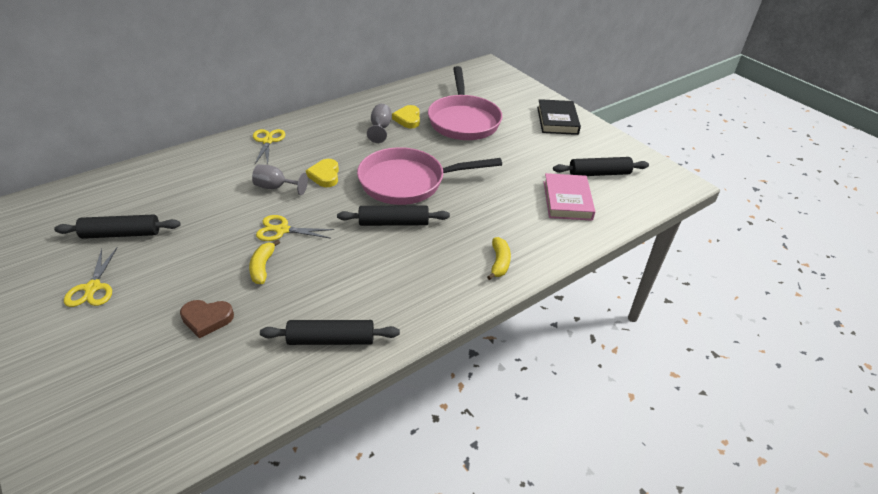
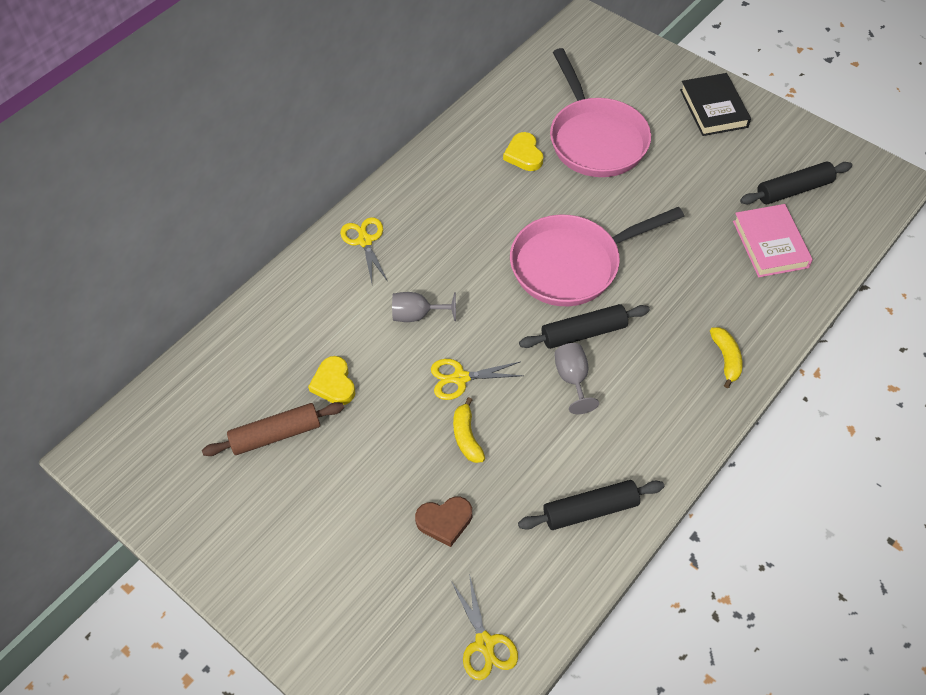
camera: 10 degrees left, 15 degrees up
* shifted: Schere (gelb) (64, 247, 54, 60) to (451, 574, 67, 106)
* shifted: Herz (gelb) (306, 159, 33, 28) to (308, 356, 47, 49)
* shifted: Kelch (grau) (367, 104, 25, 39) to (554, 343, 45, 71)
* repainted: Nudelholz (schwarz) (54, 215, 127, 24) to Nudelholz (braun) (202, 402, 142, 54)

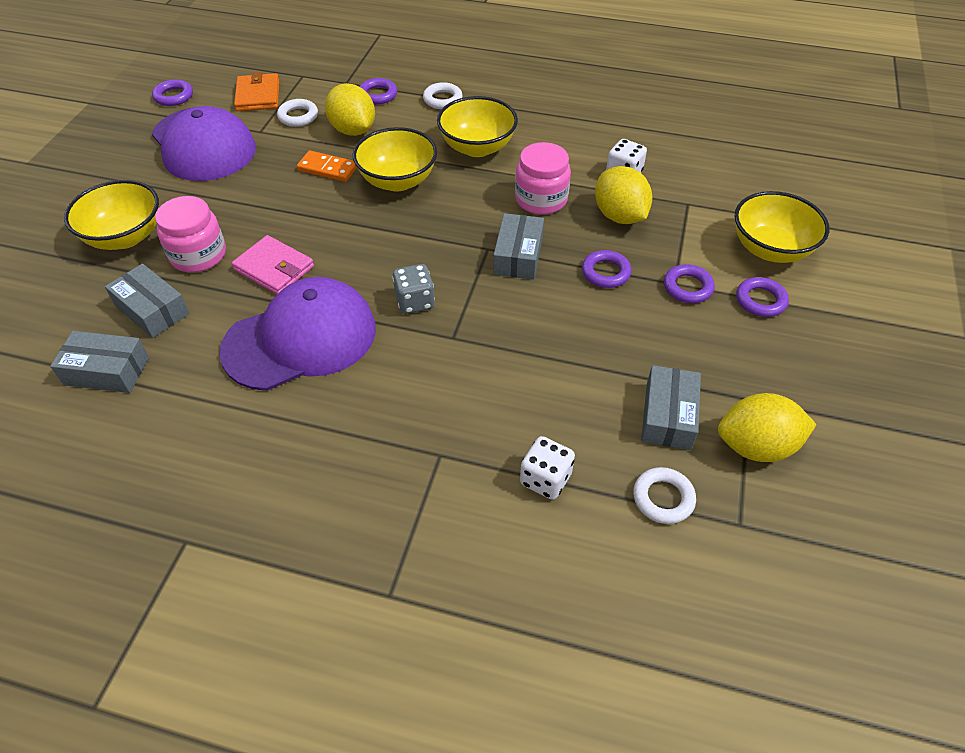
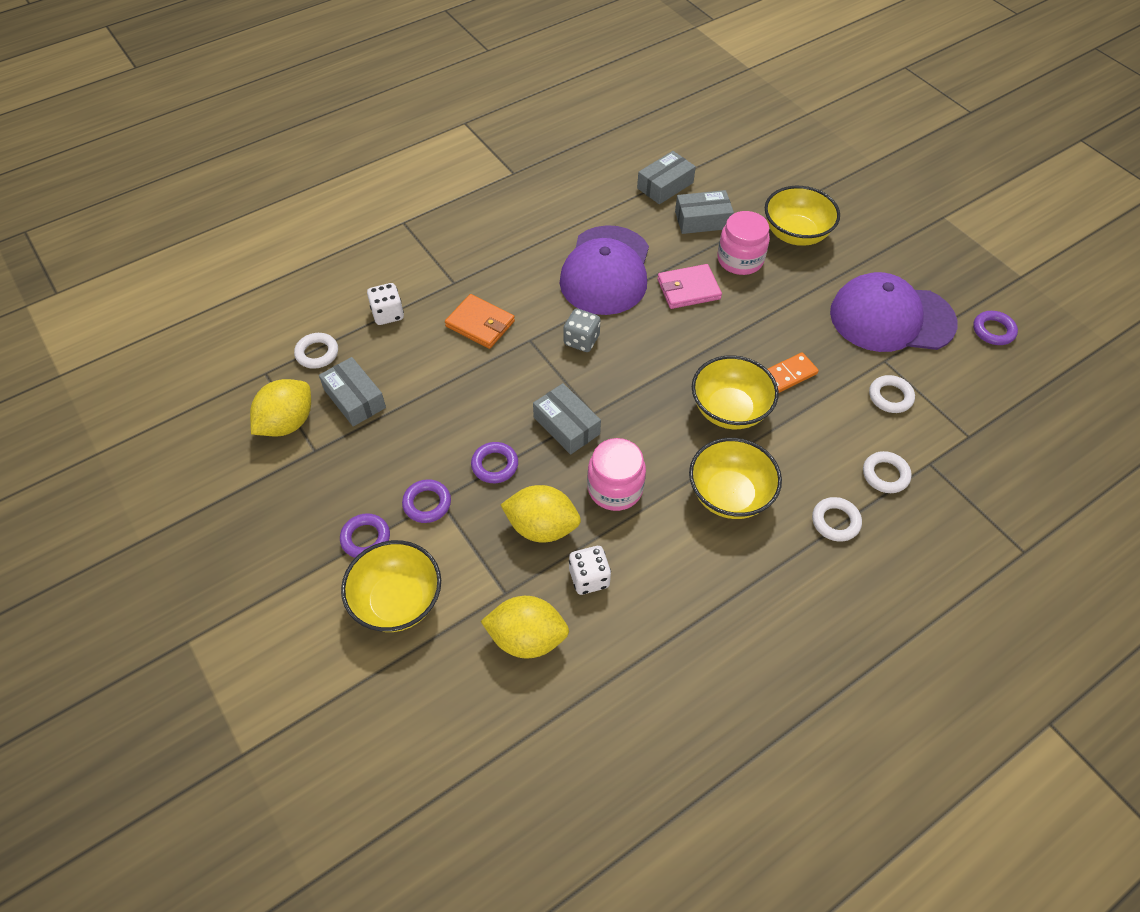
camera: 130 degrees right, 5 degrees up
* shifted: Geldbörse (orange) (234, 72, 45, 39) to (445, 294, 70, 55)
* shifted: Zitrone (gelb) (325, 83, 50, 53) to (481, 596, 88, 62)
* repainted: Ring (lila) (359, 78, 38, 27) to Ring (weiß) (863, 451, 49, 42)

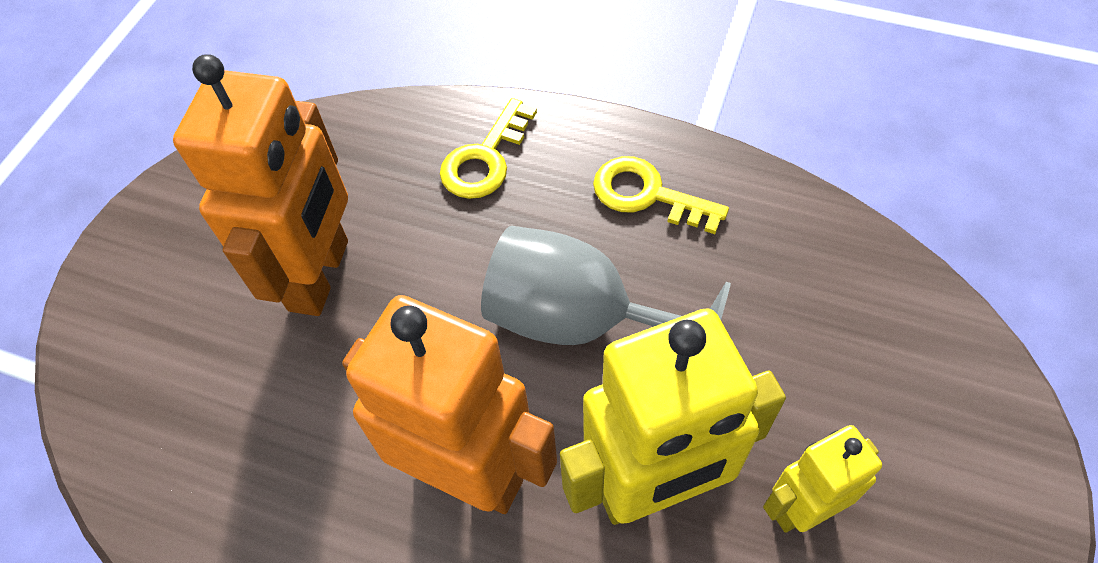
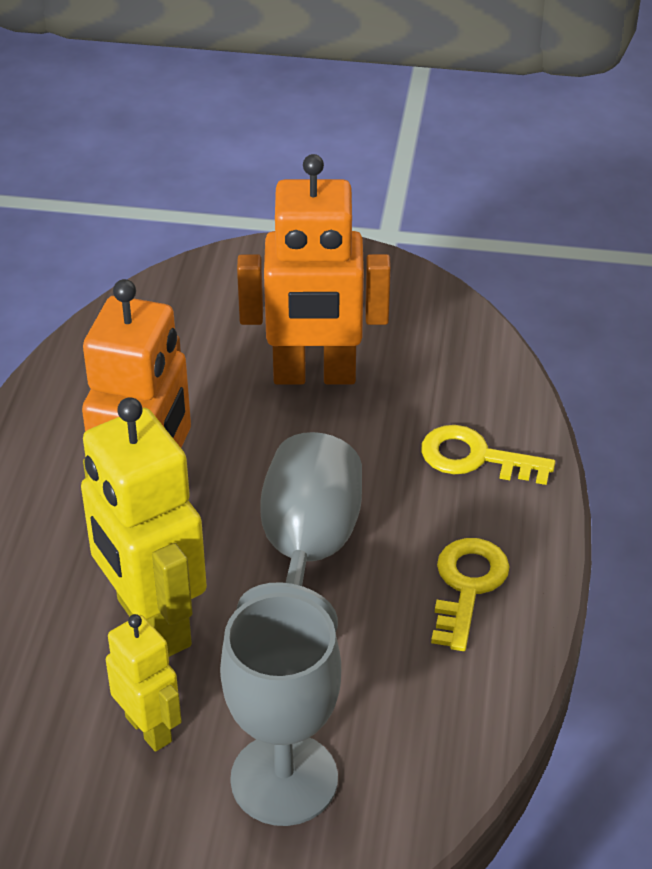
camera: 75 degrees right, 15 degrees down
* new: Kelch (grau) (220, 593, 121, 233)

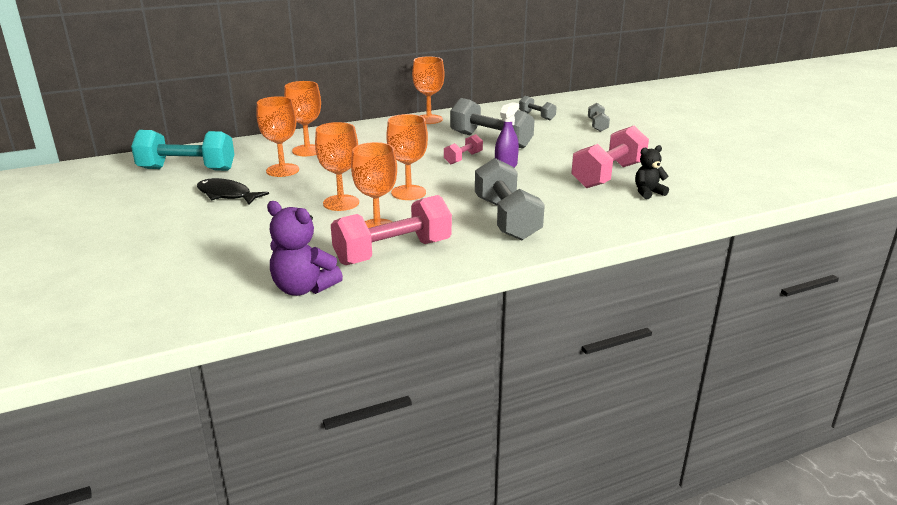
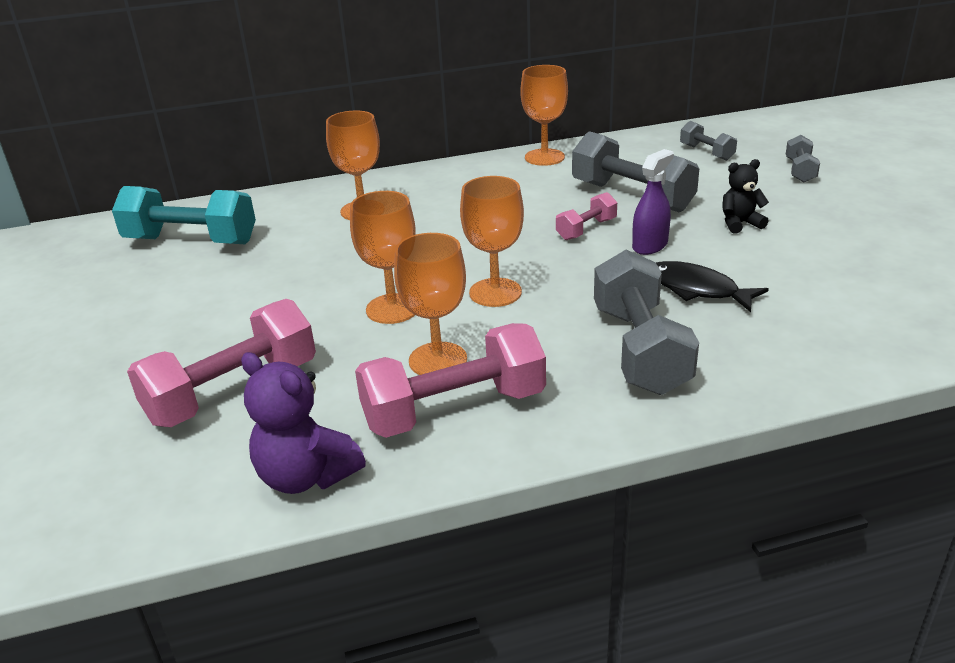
camera: 10 degrees right, 5 degrees up
* gone: Kelch (orange) (256, 96, 43, 81)
* shifted: Fisch (schwarz) (197, 178, 72, 27) to (656, 261, 113, 51)
* shifted: Hantel (rosa) (571, 126, 78, 62) to (127, 299, 189, 128)
* shifted: Teddybär (schwarz) (635, 145, 34, 54) to (722, 159, 47, 75)

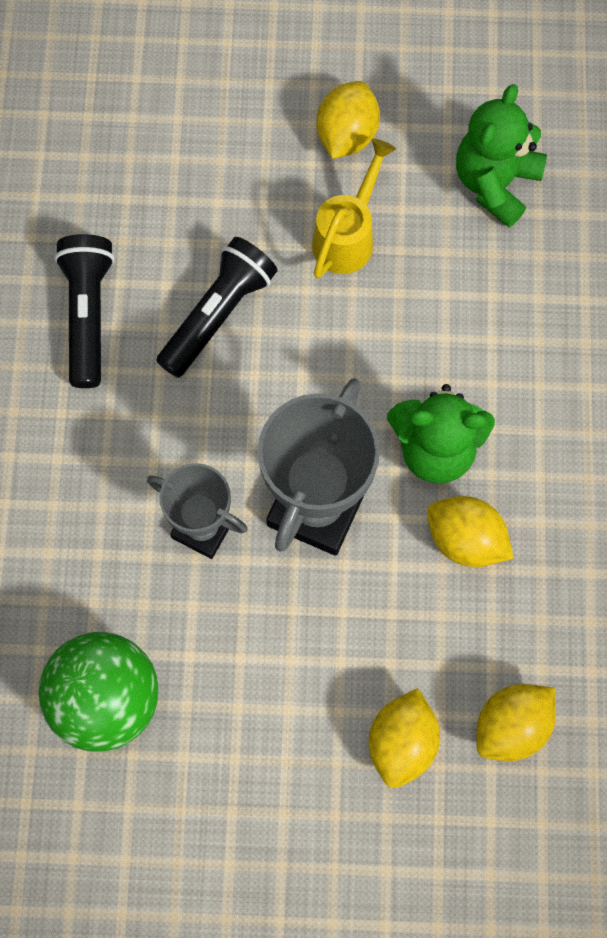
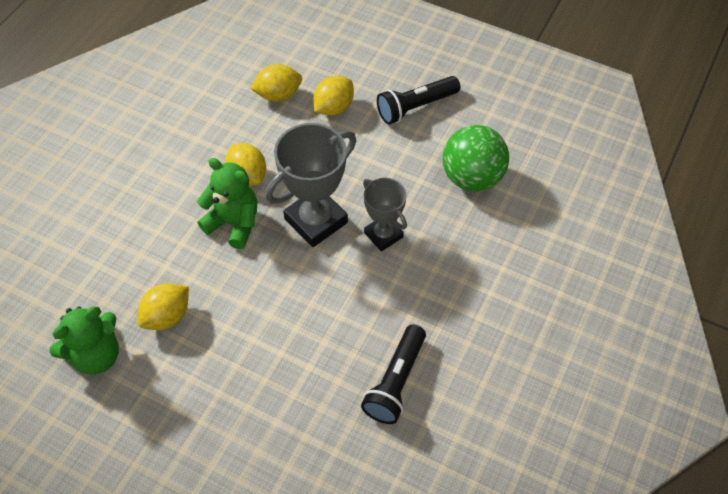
camera: 155 degrees left, 15 degrees down
* gone: Gießkanne (gelb) (312, 138, 84, 141)
* shifted: Taschenlampe (schwarz) (156, 237, 122, 141) to (377, 76, 84, 48)
* shifted: Zitrone (gelb) (317, 81, 63, 78) to (137, 283, 52, 47)

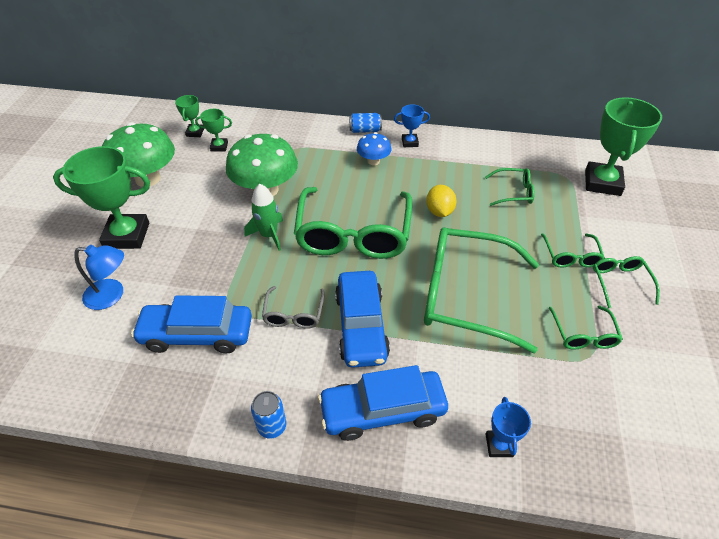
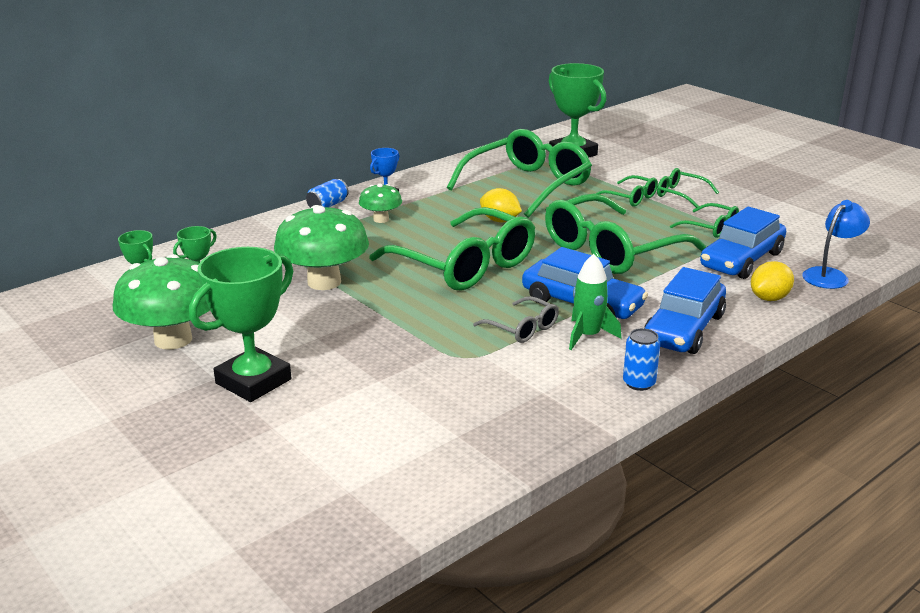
camera: 50 degrees left, 20 degrees down
* shifted: Lampe (blau) (74, 245, 50, 65) to (802, 200, 68, 89)
* shifted: Auto (blau) (131, 295, 121, 59) to (700, 206, 86, 73)
* shifted: Rakete (grün) (244, 184, 39, 67) to (569, 254, 52, 96)
* swapped: Pokal (blau) (486, 397, 45, 60) to Zitrone (gelb) (751, 261, 43, 40)
* repainted: Pilz (blau) (357, 132, 35, 33) to Pilz (grün) (359, 184, 43, 39)
* scaled: Brille (grün) (485, 168, 50, 38) = (447, 129, 145, 89) x2.18

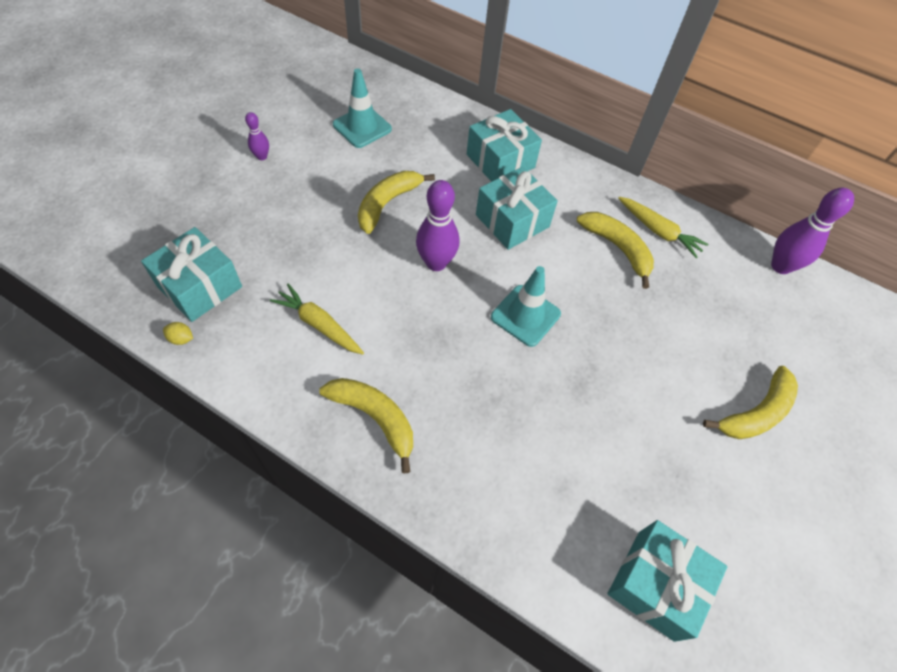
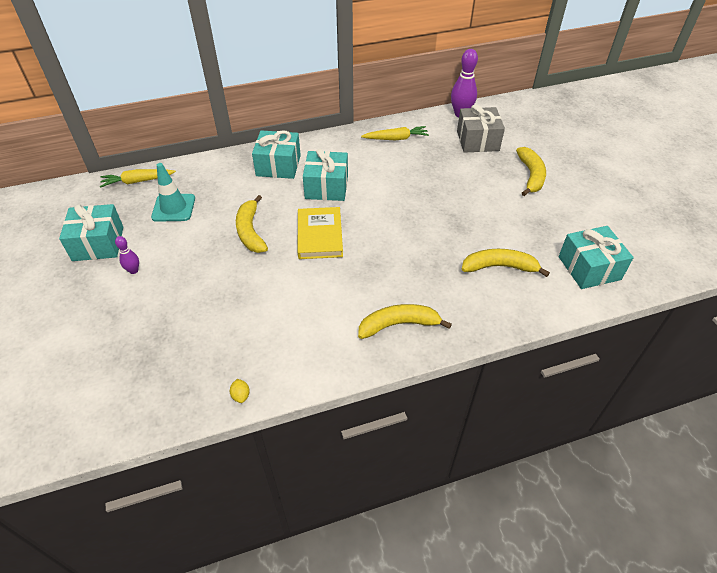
camera: 45 degrees left, 10 degrees down
* gone: Leitkegel (türkis) (491, 266, 70, 81)
* new: Geschenk (grau) (457, 104, 48, 49)
* shifted: Geschenk (türkis) (141, 227, 101, 95) to (59, 204, 64, 57)
* shifted: Karotte (gelb) (270, 284, 94, 71) to (100, 169, 76, 18)
* shifted: Banane (gelb) (577, 212, 77, 77) to (461, 249, 89, 28)
* swapped: Bowlingkegel (lila) (416, 180, 43, 91) to Buch (gelb) (298, 207, 45, 52)
* rotated: Zitrone (gelb) (163, 322, 30, 23) = (230, 379, 20, 24) 75 degrees counterclockwise

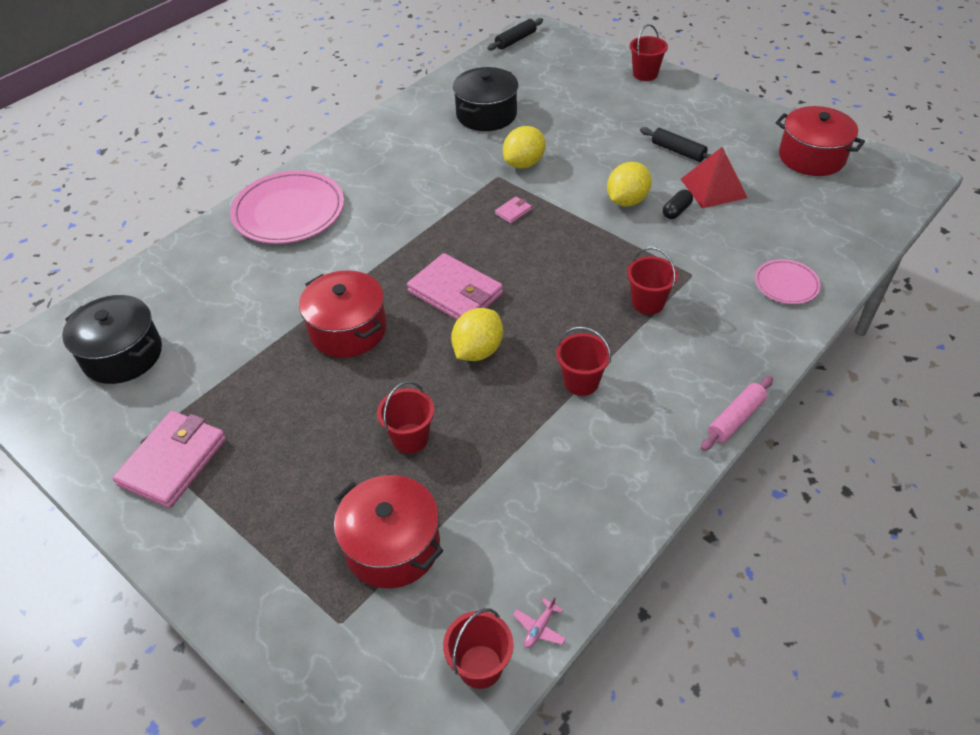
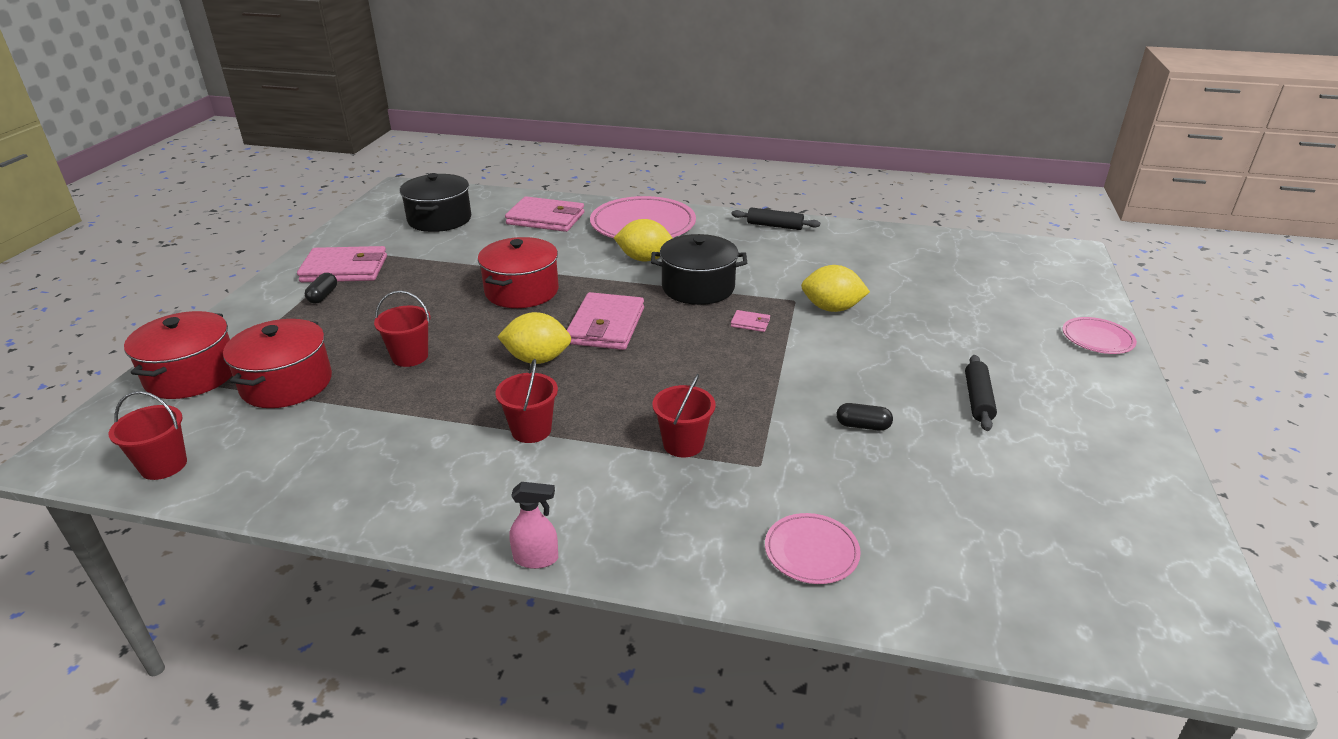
camera: 60 degrees right, 15 degrees down
* gone: Flugzeug (rosa) (513, 596, 53, 52)
* gone: Pyramide (rot) (681, 147, 66, 61)
* new: Kapsel (schwarz) (305, 273, 32, 31)
* new: Geldbörse (rosa) (505, 196, 79, 36)
* shifted: Kochtopf (schwarz) (453, 67, 65, 64) to (651, 234, 96, 71)
* shifted: Nudelholz (schwarz) (487, 18, 56, 33) to (732, 207, 88, 23)
* shifted: Zitrone (gelb) (607, 162, 45, 45) to (614, 219, 59, 42)
* shifted: Kochtopf (rot) (776, 106, 89, 70) to (124, 311, 108, 88)
* swapped: Eimer (rot) (630, 24, 38, 57) to Teller (rosa) (1063, 317, 74, 37)
* swapped: Nudelholz (rosa) (701, 376, 72, 75) to Sprühflasche (rosa) (510, 482, 48, 87)

